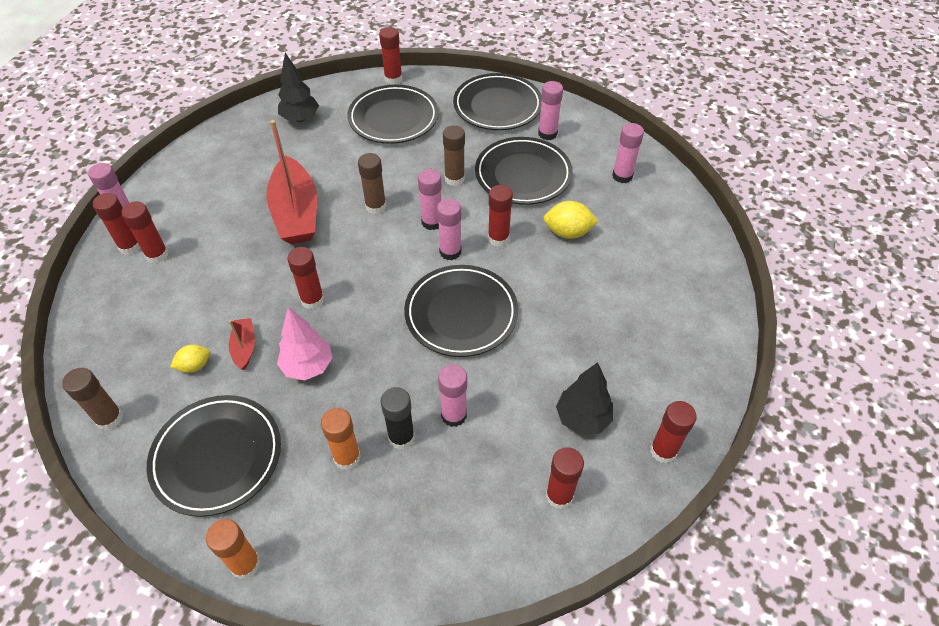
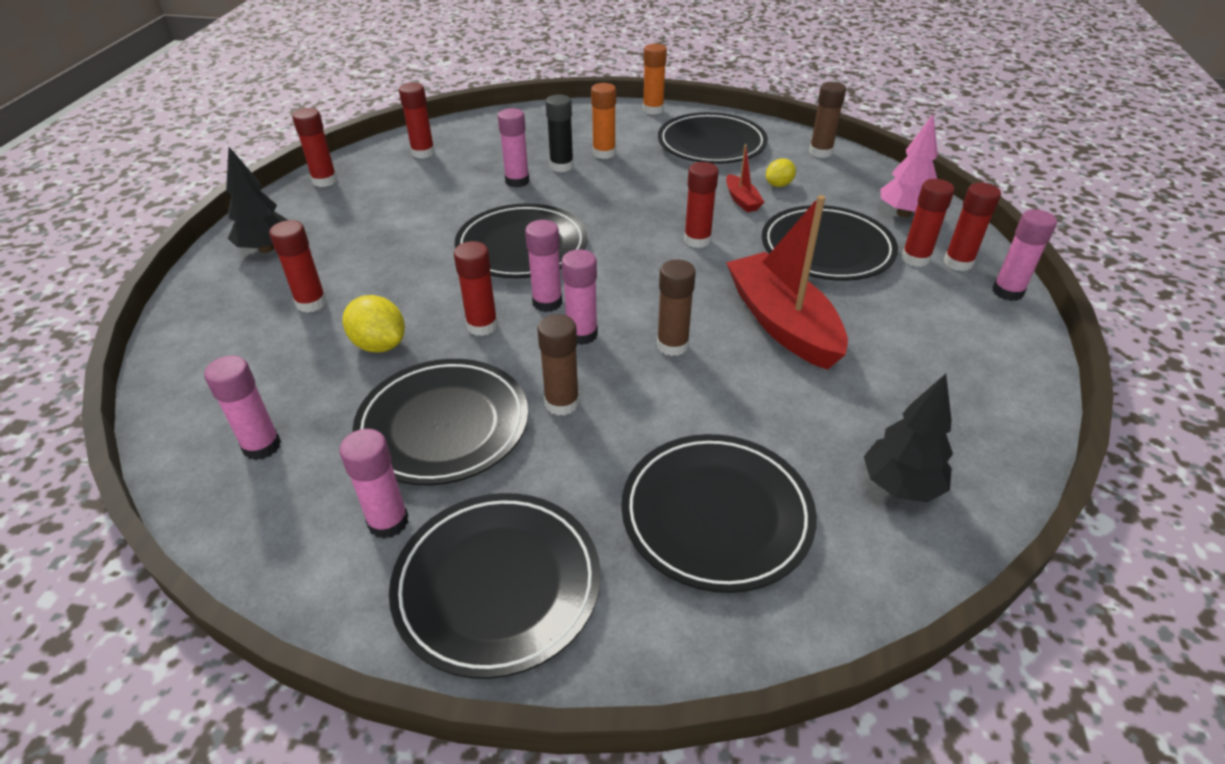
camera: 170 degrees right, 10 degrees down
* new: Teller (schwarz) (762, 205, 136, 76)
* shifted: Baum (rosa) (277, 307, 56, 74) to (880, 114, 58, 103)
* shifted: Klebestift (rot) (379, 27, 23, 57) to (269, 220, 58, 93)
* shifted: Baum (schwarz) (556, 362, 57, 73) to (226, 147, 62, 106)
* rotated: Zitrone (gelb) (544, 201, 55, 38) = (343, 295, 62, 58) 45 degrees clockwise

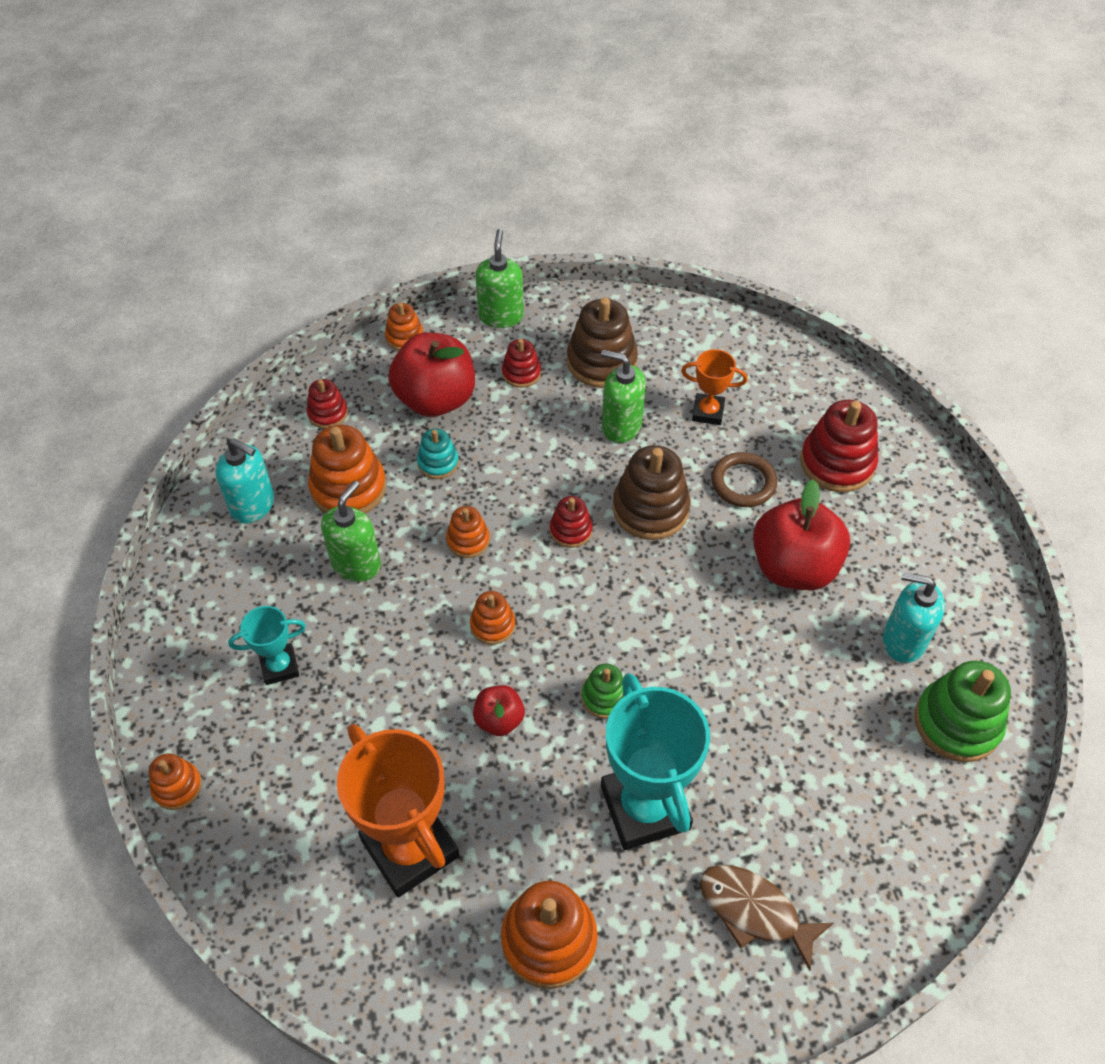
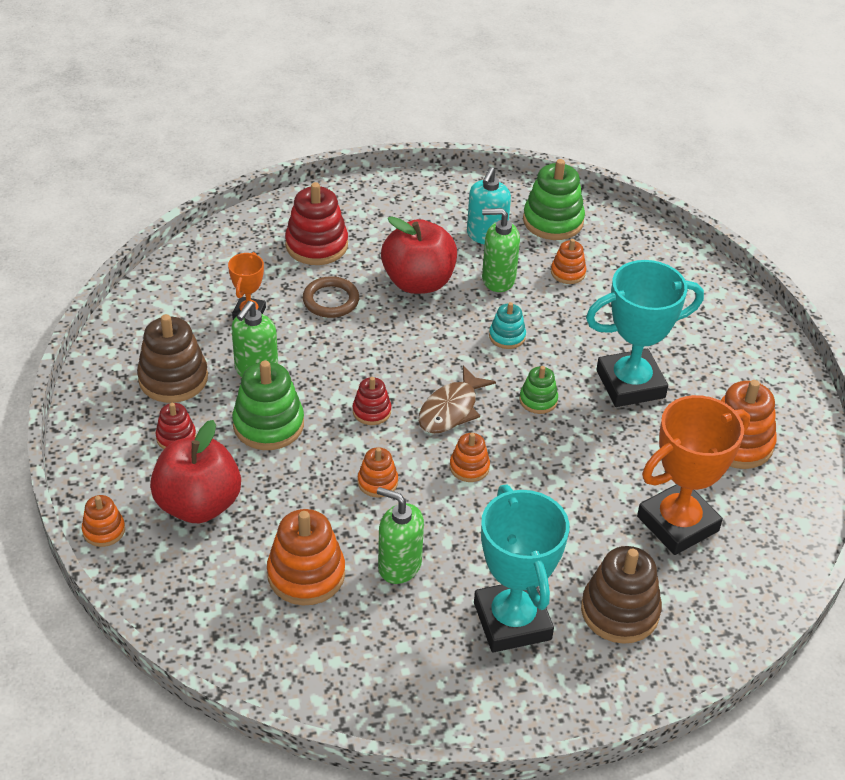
camera: 90 degrees left, 10 degrees down
* gone: Seifenspender (türkis) (216, 438, 58, 86)
* gone: Stapelspielzeug (rot) (307, 379, 41, 50)
* gone: Apfel (rot) (473, 685, 52, 51)
* new: Stapelspielzeug (grün) (232, 360, 72, 90)
* shifted: Stapelspielzeug (orange) (149, 754, 53, 56) to (551, 239, 35, 45)
* shifted: Stapelspielzeug (türkis) (417, 429, 42, 50) to (489, 302, 37, 47)
* shifted: Seifenspender (grün) (475, 229, 49, 99) to (482, 208, 38, 84)
* shifted: Stapelspielzeug (braun) (613, 445, 77, 95) to (581, 546, 81, 98)
* shifted: Fisch (braun) (700, 865, 134, 106) to (418, 365, 78, 68)
* scaled: Pokal (türkis) (228, 606, 78, 79) = (474, 485, 95, 167) x1.97

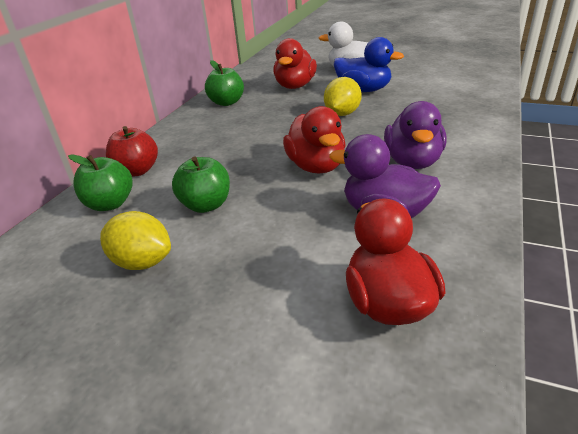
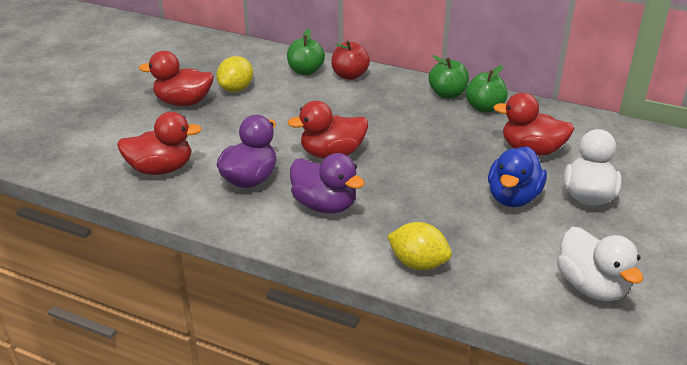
camera: 90 degrees right, 0 degrees up
* new: Ente (rot) (139, 51, 75, 55)
* new: Ente (weiß) (557, 227, 86, 74)
* shifted: Apfel (grün) (172, 157, 58, 56) to (429, 55, 40, 44)
* shifted: Zitrone (gelb) (324, 77, 38, 39) to (387, 222, 65, 48)
* rotated: Ente (lila) (384, 101, 63, 68) = (290, 153, 75, 61) 150 degrees counterclockwise

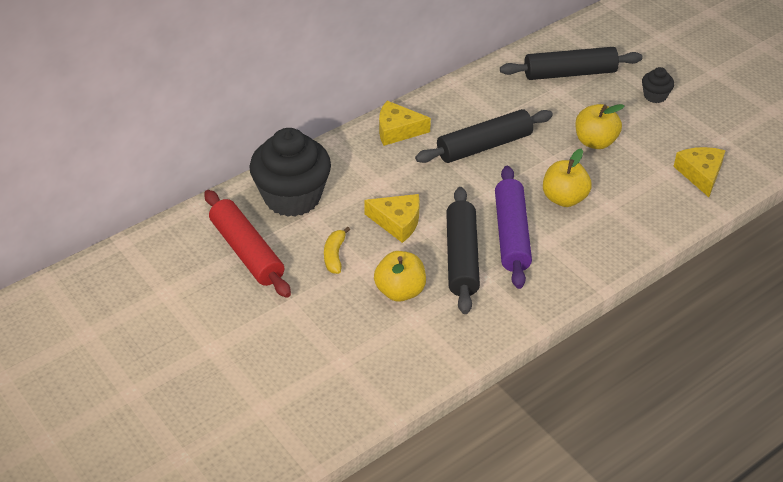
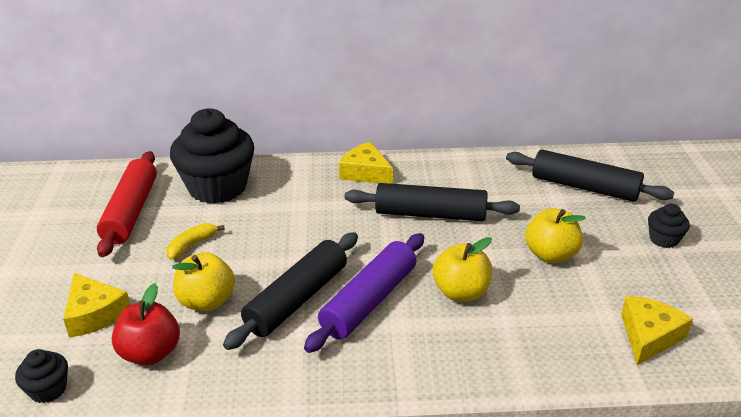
camera: 35 degrees right, 10 degrees down
* new: Muffin (schwarz) (15, 349, 53, 54)
* new: Apfel (rot) (112, 283, 68, 83)
* shifted: Käse (gelb) (364, 194, 56, 49) to (63, 273, 67, 65)

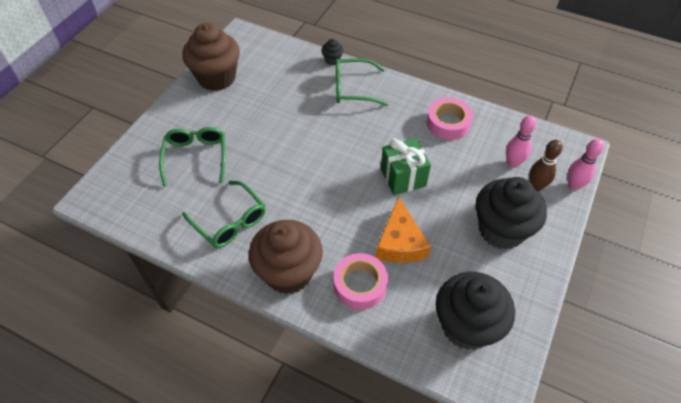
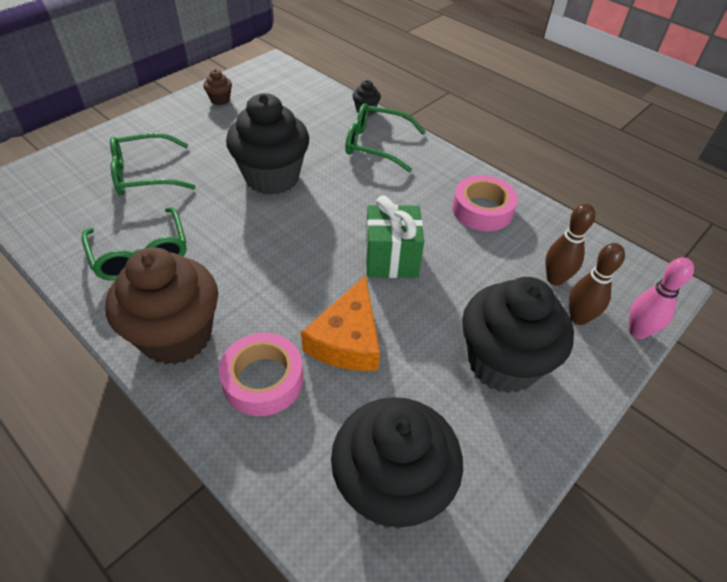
camera: 15 degrees right, 5 degrees down
* new: Muffin (schwarz) (226, 93, 83, 102)
* repainted: Bowlingkegel (rosa) (506, 115, 30, 53) to Bowlingkegel (braun) (545, 204, 50, 82)
* rotated: Brille (grün) (159, 127, 66, 60) = (110, 133, 86, 62) 120 degrees counterclockwise
* scaled: Muffin (braun) (182, 23, 58, 68) = (203, 69, 29, 36) x0.41

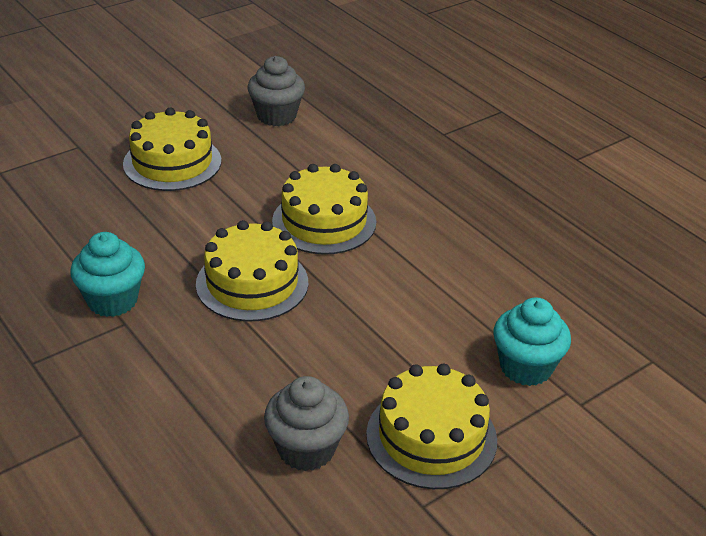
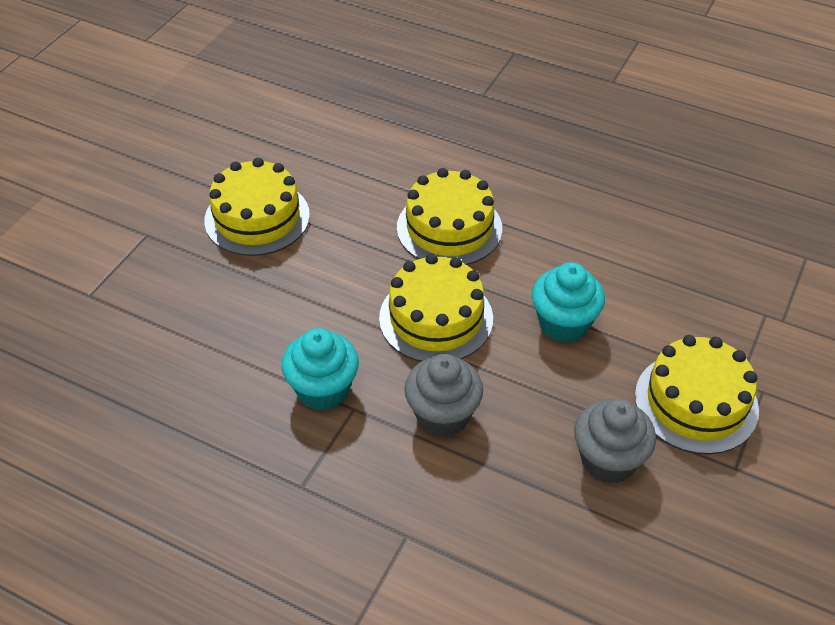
camera: 25 degrees left, 10 degrees up
* shifted: Muffin (grau) (248, 56, 57, 70) to (404, 354, 79, 83)
* shifted: Muffin (türkis) (494, 297, 77, 89) to (532, 262, 73, 81)

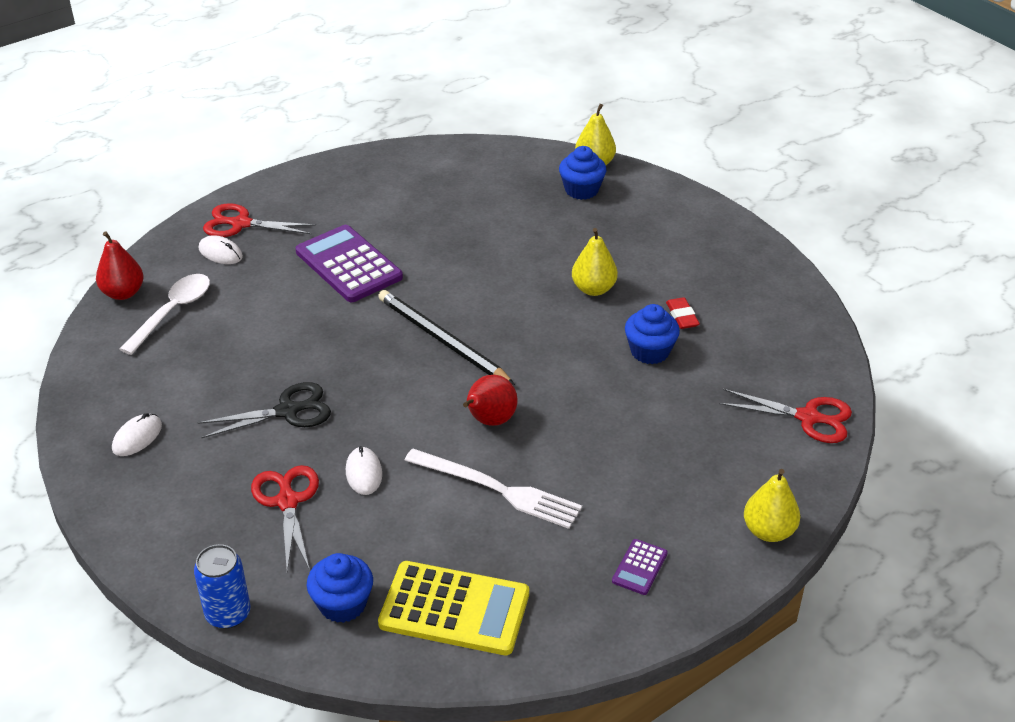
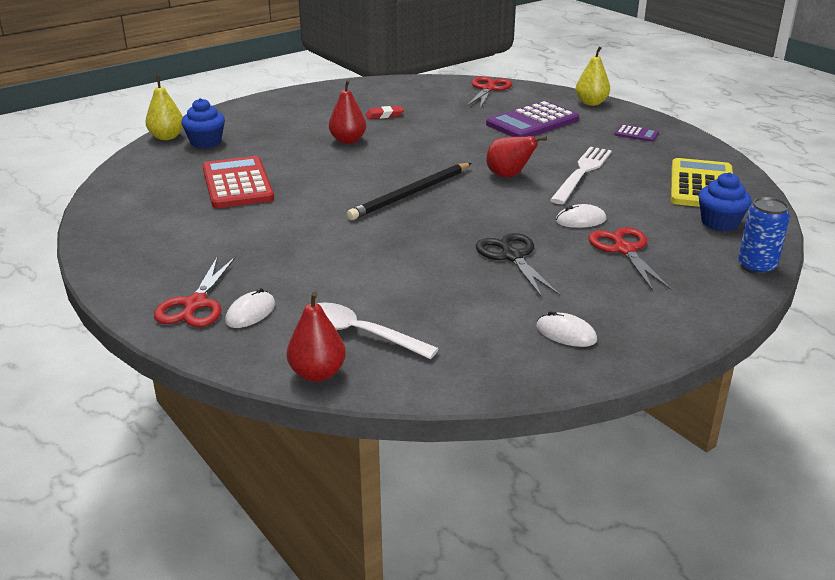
camera: 90 degrees left, 10 degrees down
* gone: Muffin (blau) (625, 304, 55, 60)
* new: Taschenrechner (rot) (202, 156, 72, 52)
* shifted: Taschenrechner (lila) (295, 225, 108, 77) to (486, 101, 93, 36)
* repainted: Birne (gelb) (572, 228, 46, 68) to Birne (rot) (329, 80, 37, 64)
* rotated: Schere (rot) (251, 465, 68, 106) = (589, 227, 82, 64) 90 degrees clockwise

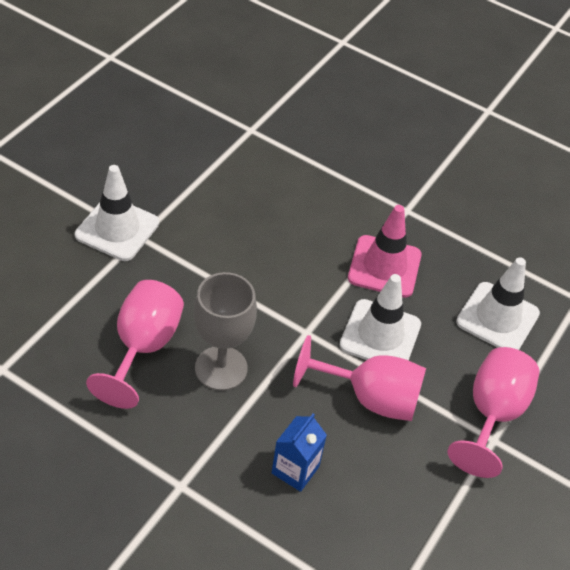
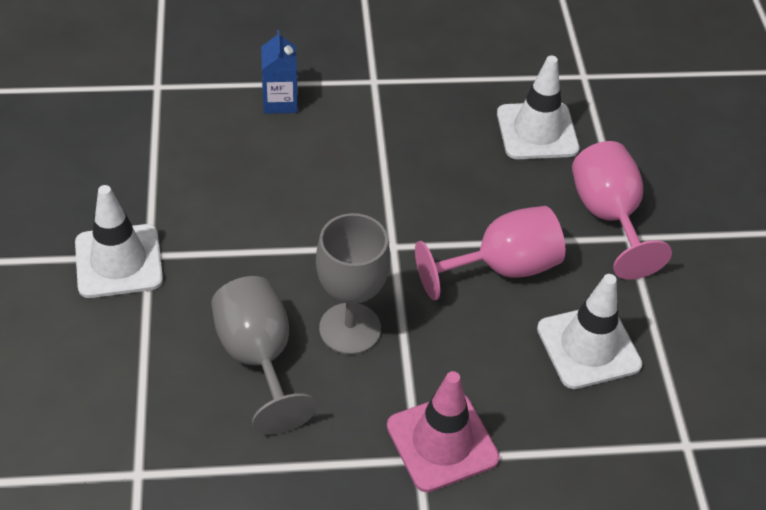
camera: 35 degrees left, 0 degrees up
* shifted: Getränkekarton (blau) (272, 413, 55, 79) to (261, 30, 37, 84)
* shifted: Leitkegel (weiß) (340, 274, 81, 87) to (537, 274, 105, 115)
* shifted: Leitkegel (rosa) (348, 205, 73, 93) to (387, 371, 113, 121)
* repainted: Kelch (rosa) (86, 280, 98, 129) to Kelch (grau) (211, 276, 106, 159)

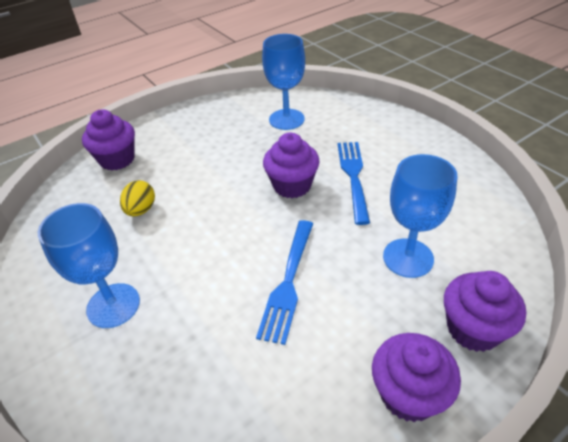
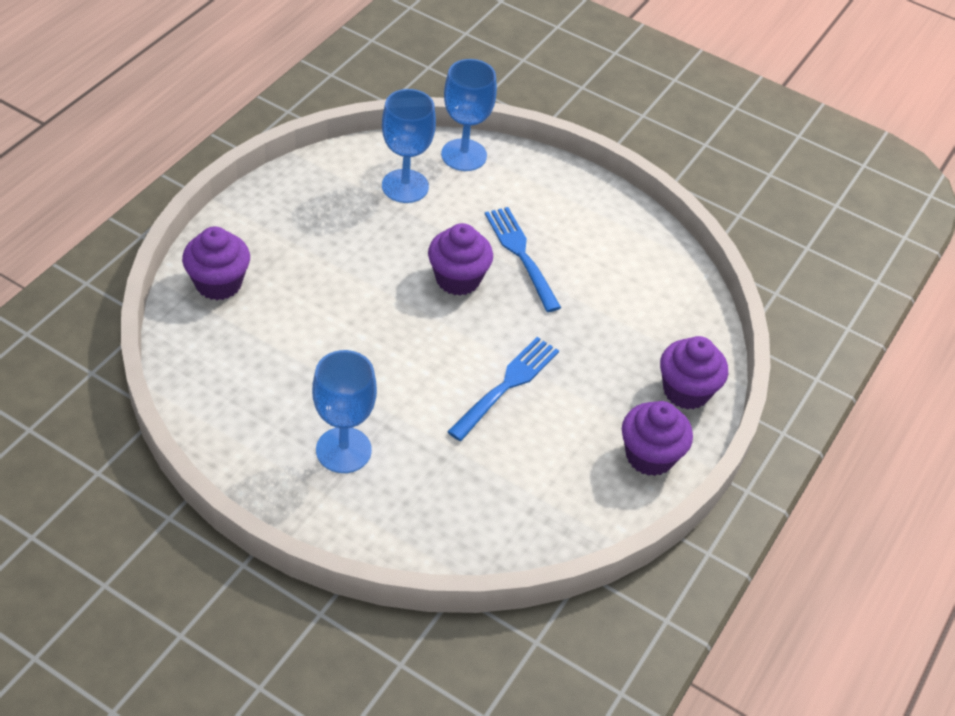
camera: 30 degrees left, 5 degrees up
* gone: Ei (gelb) (120, 180, 35, 36)
* shifted: Kelch (blau) (383, 154, 74, 124) to (441, 59, 56, 112)
* rotated: Gabel (blau) (256, 220, 57, 125) = (447, 337, 112, 104) 135 degrees counterclockwise

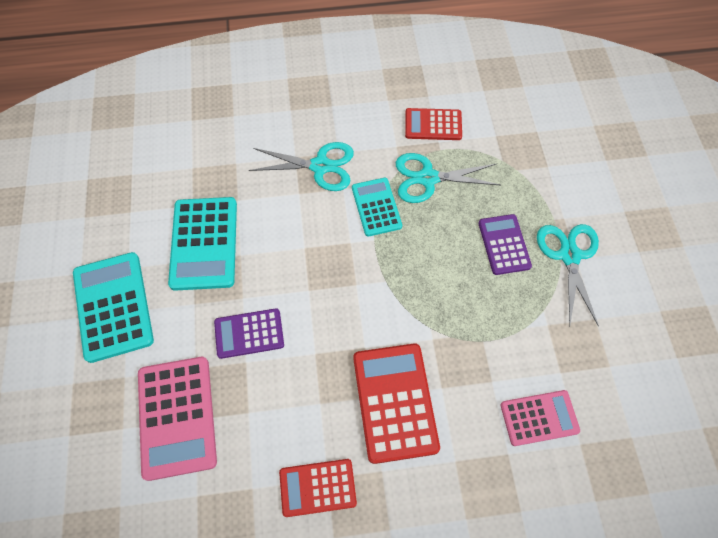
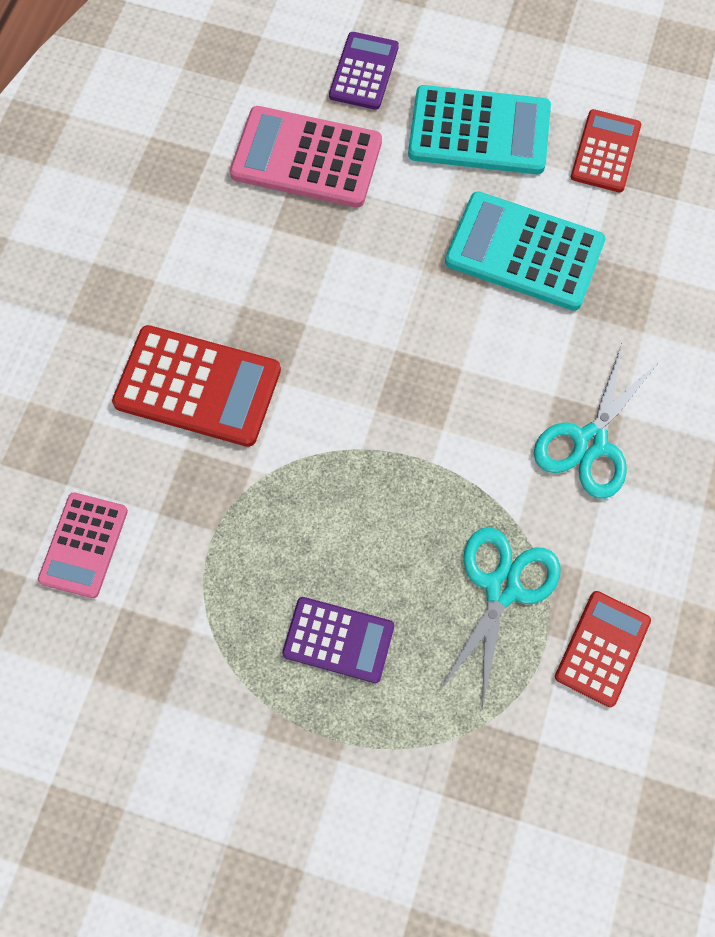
camera: 115 degrees right, 5 degrees up
* gone: Taschenrechner (türkis) (352, 178, 50, 58)
* gone: Schere (türkis) (537, 224, 62, 103)
* shifted: Taschenrechner (lila) (214, 308, 70, 51) to (329, 32, 70, 78)
* shifted: Taschenrechner (rot) (279, 459, 78, 58) to (571, 109, 70, 83)

